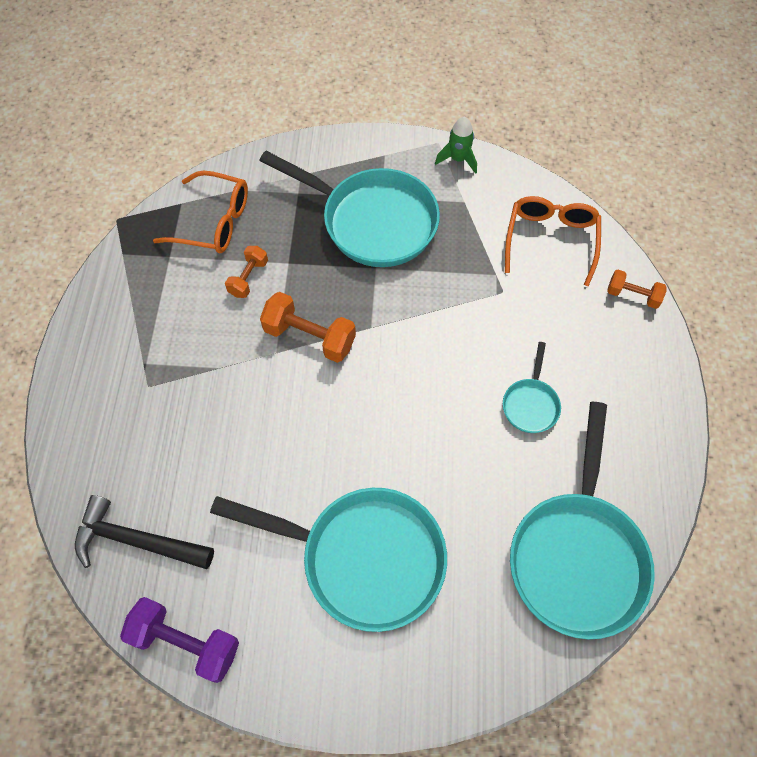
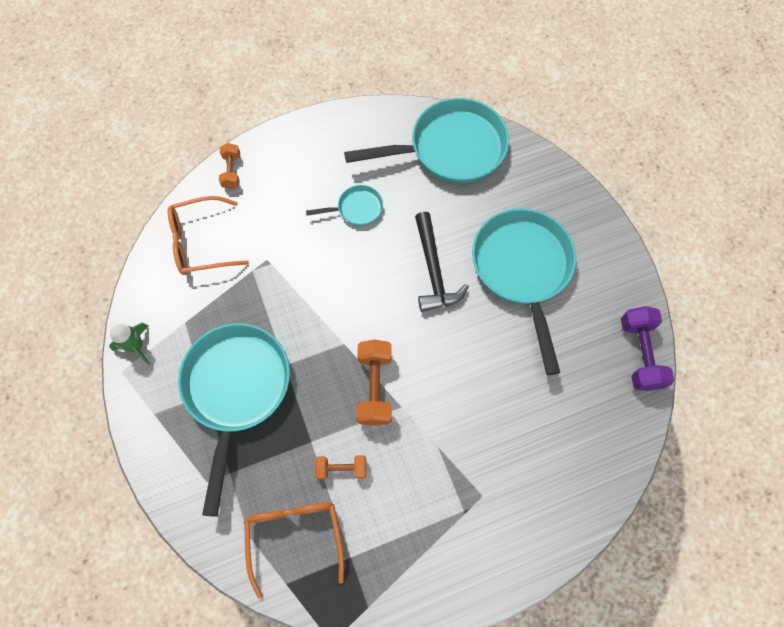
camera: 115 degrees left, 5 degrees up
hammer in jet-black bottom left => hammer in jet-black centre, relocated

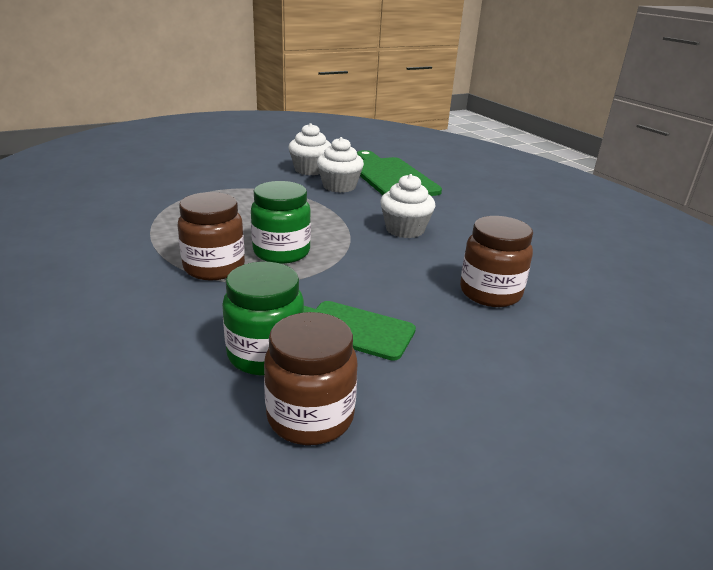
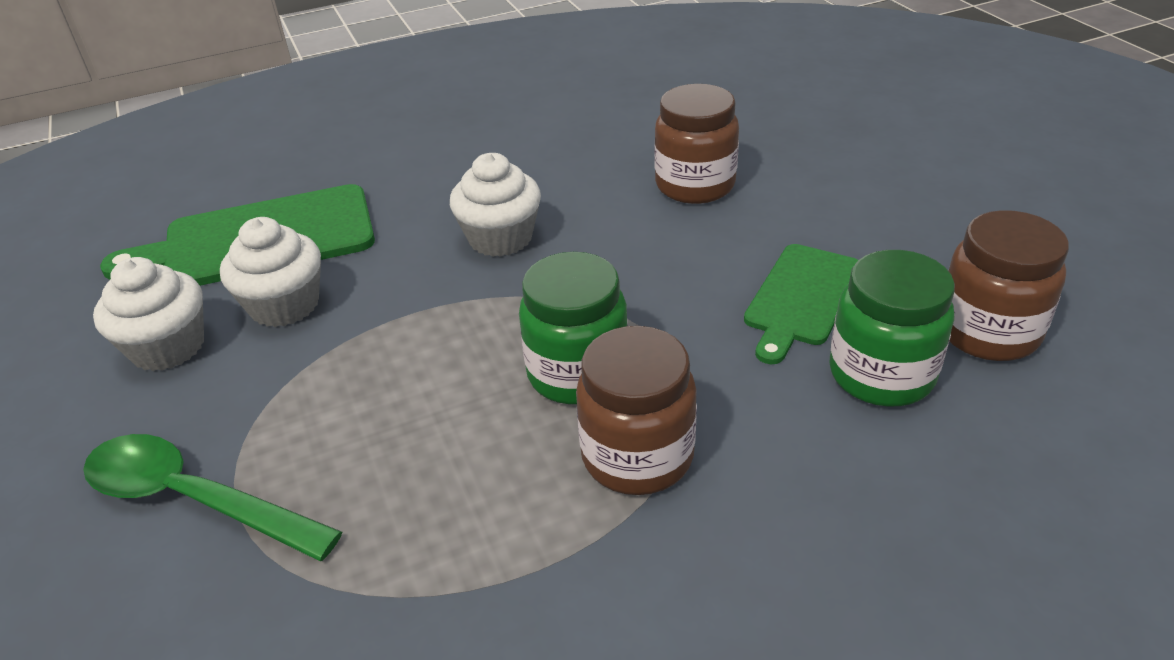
camera: 80 degrees left, 10 degrees up
nothing => spoon in emerald bottom left

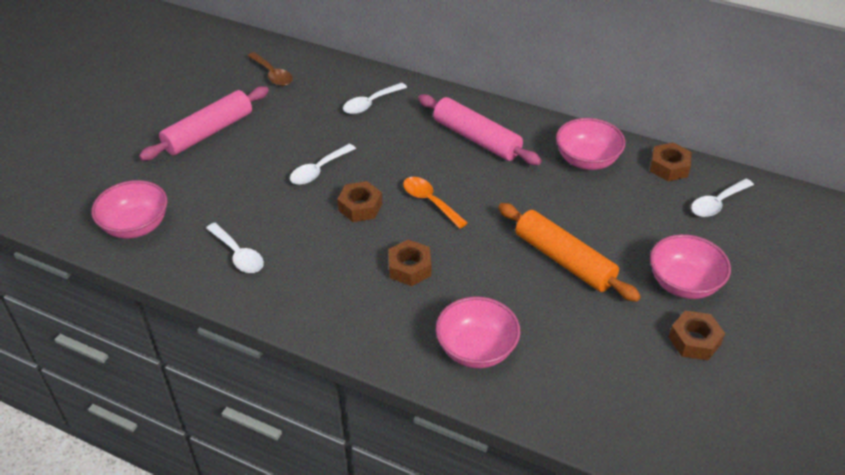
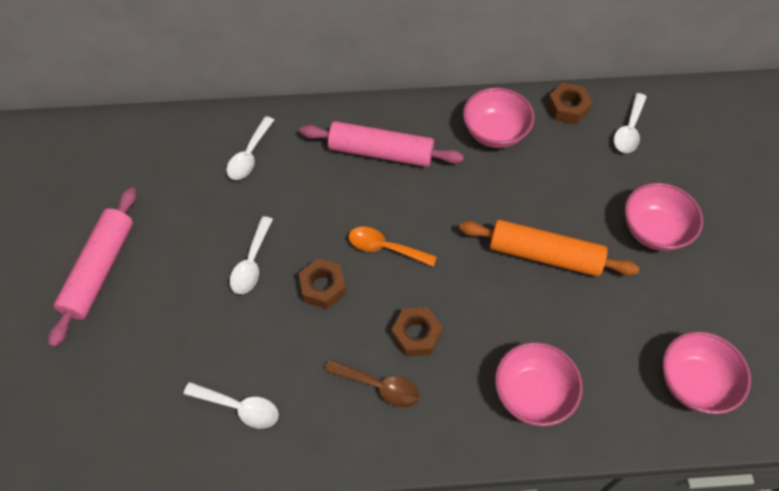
camera: 30 degrees left, 15 degrees up
spoon in brown top left => spoon in brown bottom centre, relocated
deep dish in rosy (no. 1 from left in the first image) middle left => deep dish in rosy (no. 4 from left) bottom right, relocated
nut in brown (no. 4 from left) bottom right => nothing

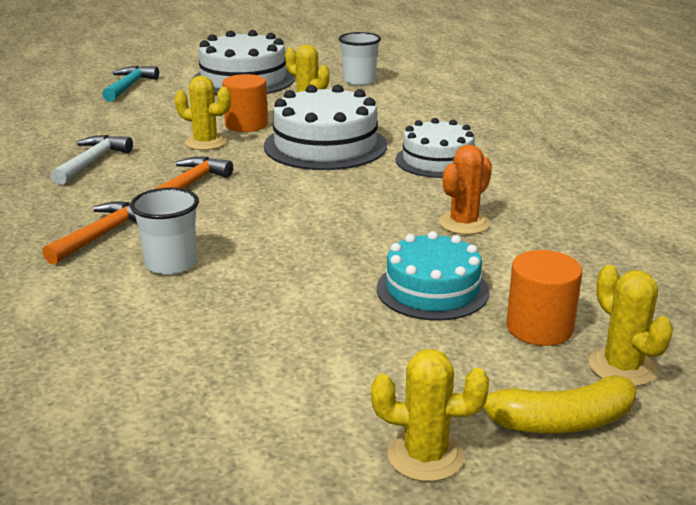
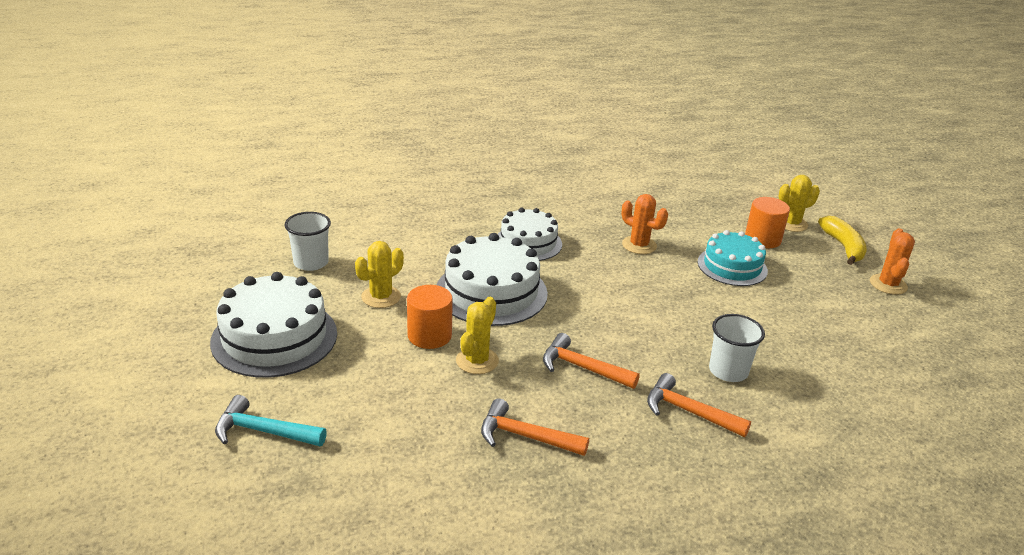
camera: 90 degrees left, 5 degrees up
hammer in snow-white top left => hammer in orange (no. 1 from left) bottom centre
saguaro cactus in golden (no. 3 from left) bottom centre => saguaro cactus in orange (no. 2 from left) middle right

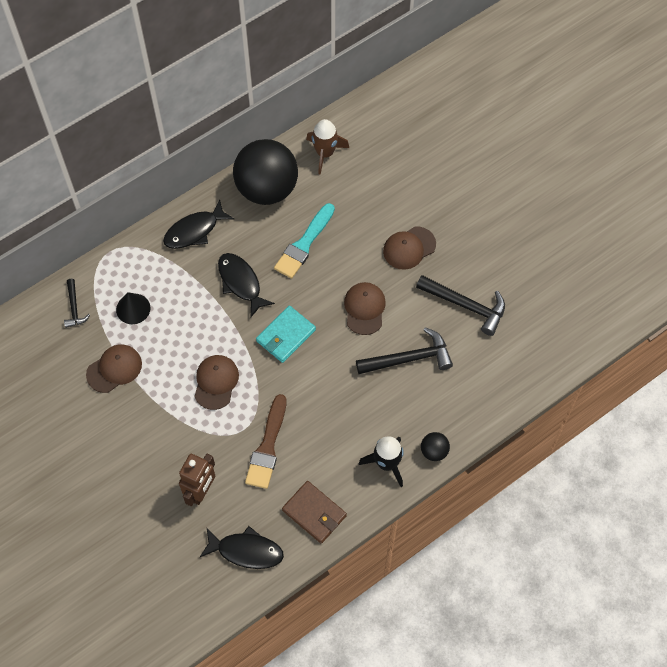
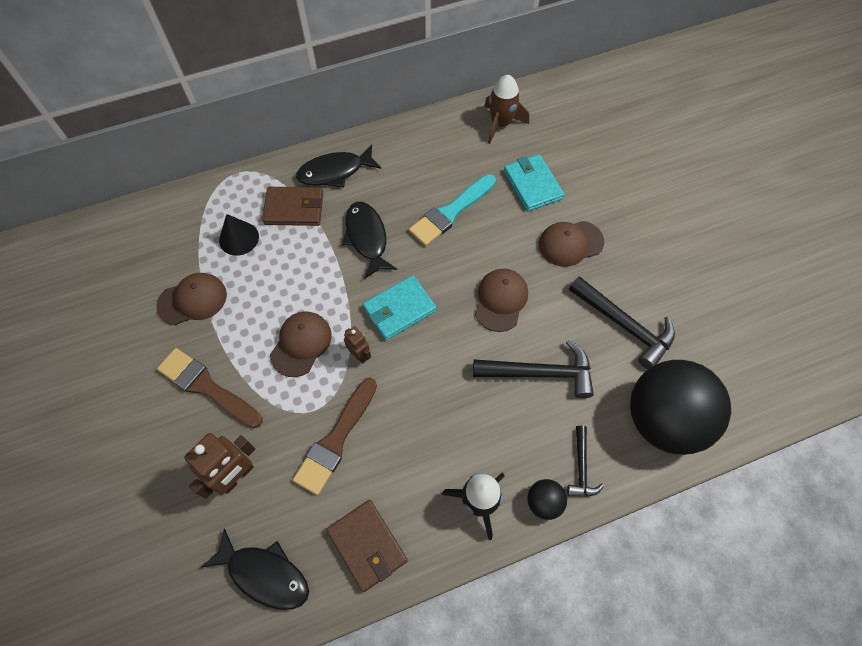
camera: 15 degrees right, 0 degrees up
play ball in jet-black (no. 1 from left in the first image) top centre => play ball in jet-black (no. 2 from left) middle right, relocated
hammer in jet-black (no. 1 from left in the first image) middle left => hammer in jet-black (no. 2 from left) bottom right, relocated
nothing => billfold in turquoise (no. 2 from left) top centre
nothing => billfold in brown (no. 1 from left) top centre
nothing => robot in brown (no. 2 from left) centre
nothing => paint brush in brown (no. 1 from left) middle left

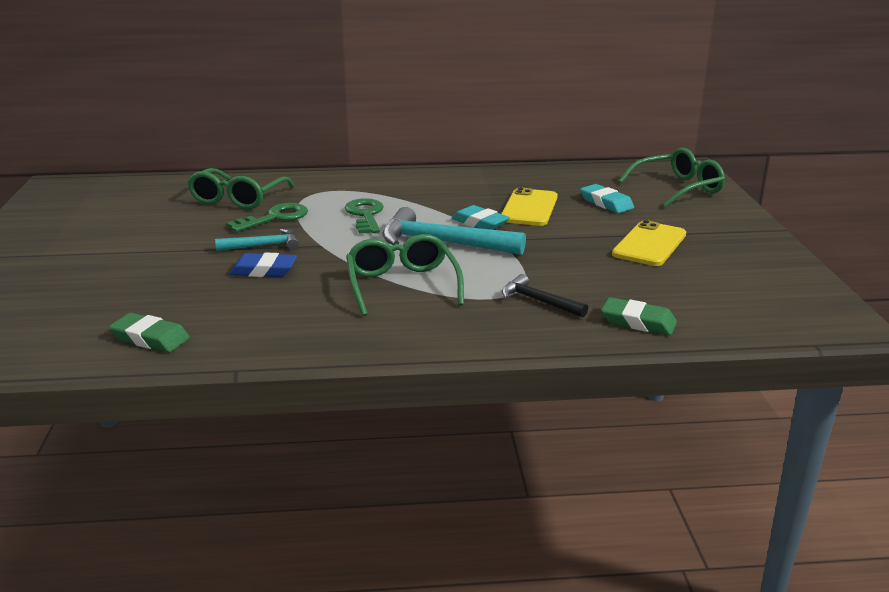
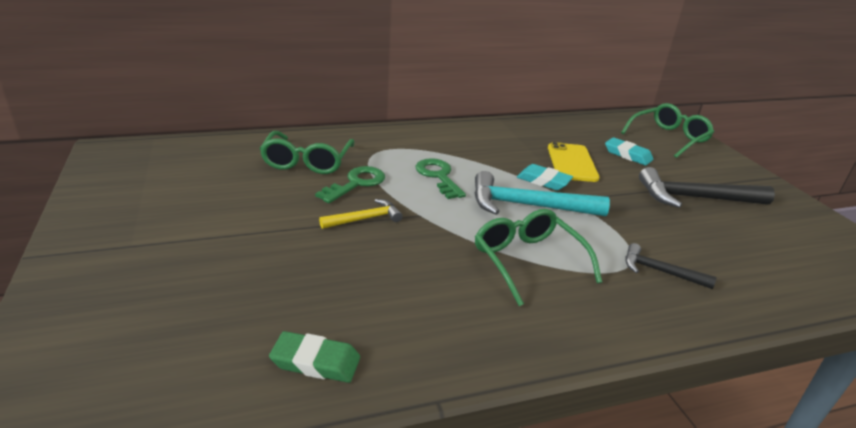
camera: 15 degrees left, 5 degrees up
smartphone in golden (no. 2 from left) middle right => hammer in jet-black (no. 2 from left) middle right
hammer in turquoise (no. 1 from left) middle left => hammer in golden centre
gum eraser in royal blue middle left => nothing
gum eraser in emerald (no. 2 from left) middle right => nothing

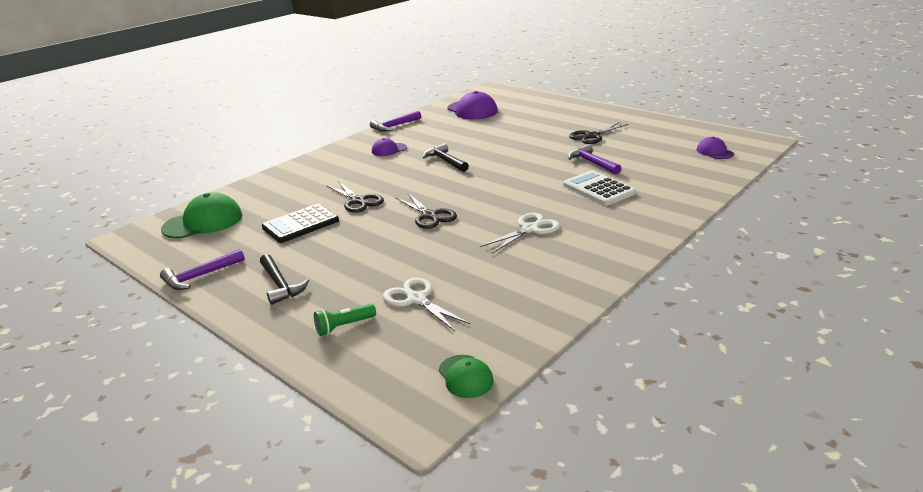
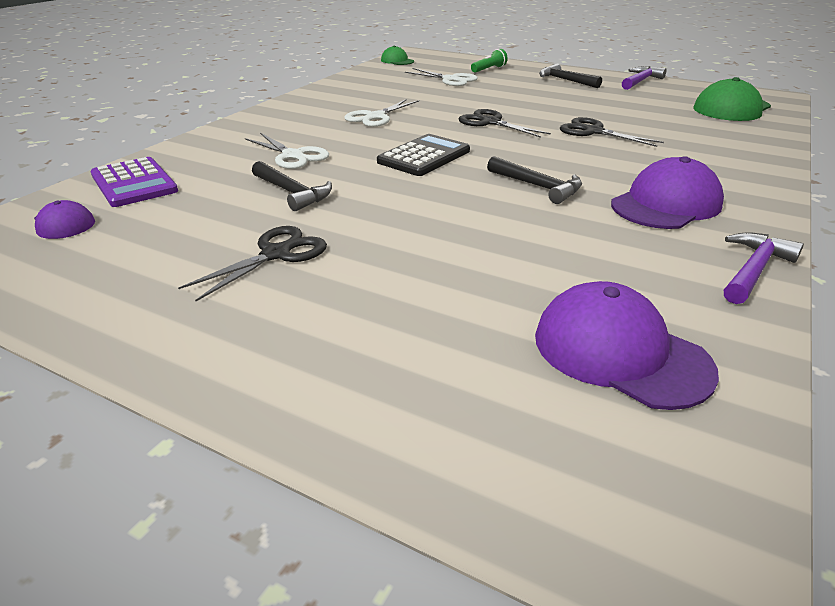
camera: 165 degrees right, 5 degrees up
cap in purple (no. 1 from left in the first image) top centre => cap in purple (no. 3 from left) top right, x1.79
hammer in purple (no. 3 from left) top centre => hammer in jet-black (no. 1 from left) top centre
pocket calculator in snow-white centre => scissors in snow-white (no. 1 from left) top centre
pocket calculator in jet-black middle left => pocket calculator in jet-black top centre, relocated
nothing => pocket calculator in purple top left

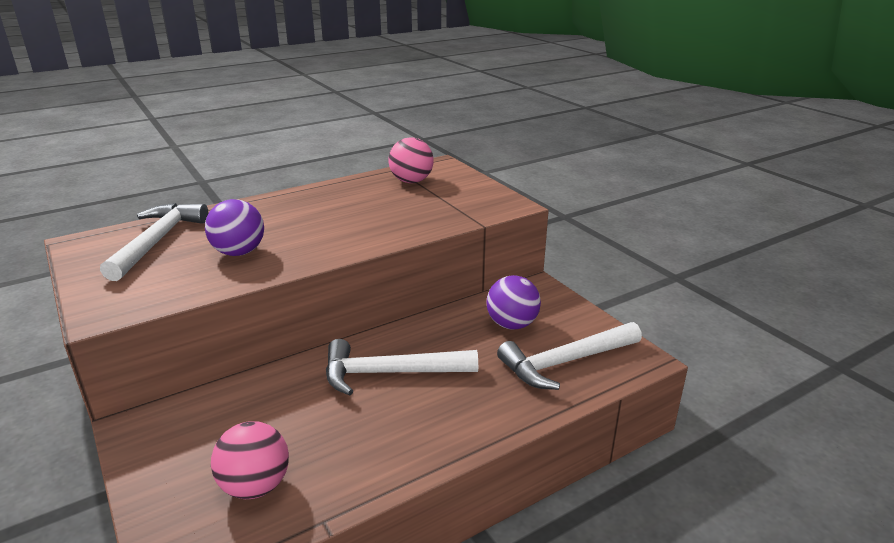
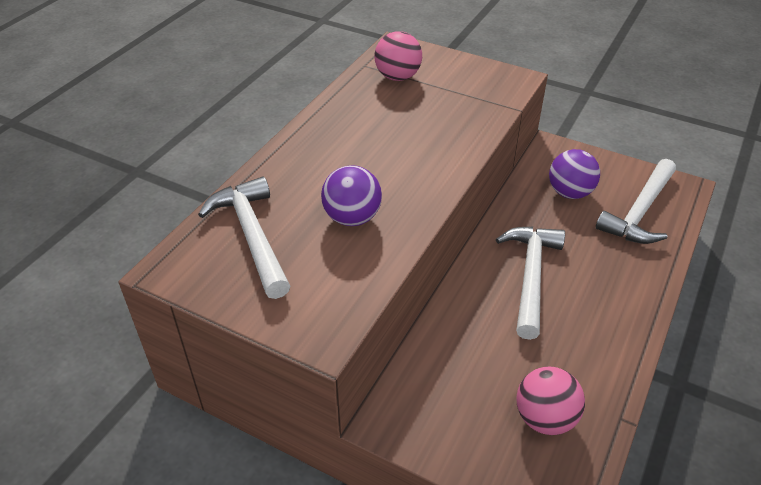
camera: 30 degrees left, 15 degrees up
hammer in snow-white (no. 2 from left) bottom centre => hammer in snow-white (no. 2 from left) middle right, 135 degrees clockwise

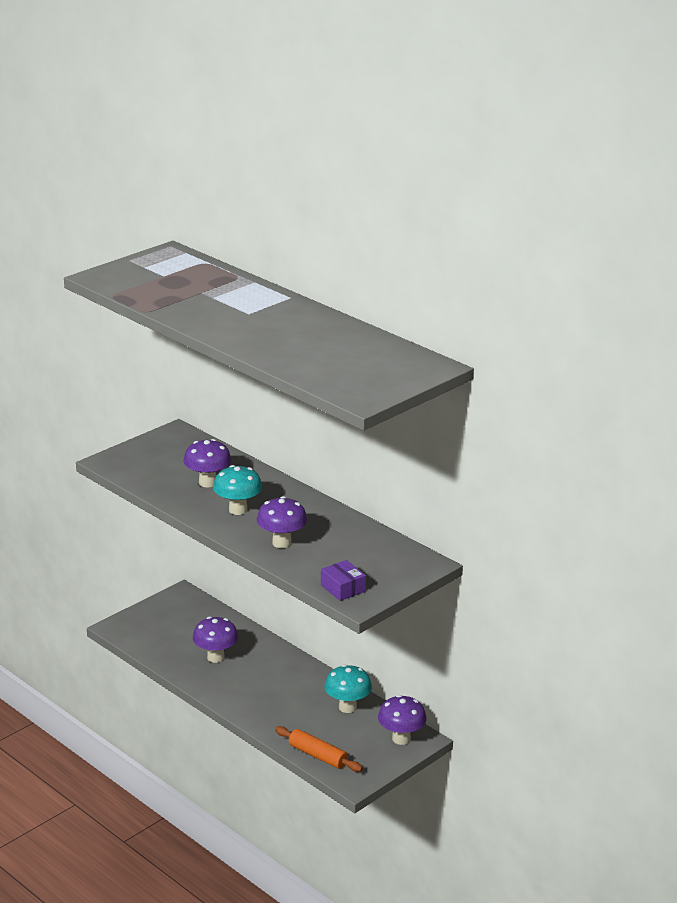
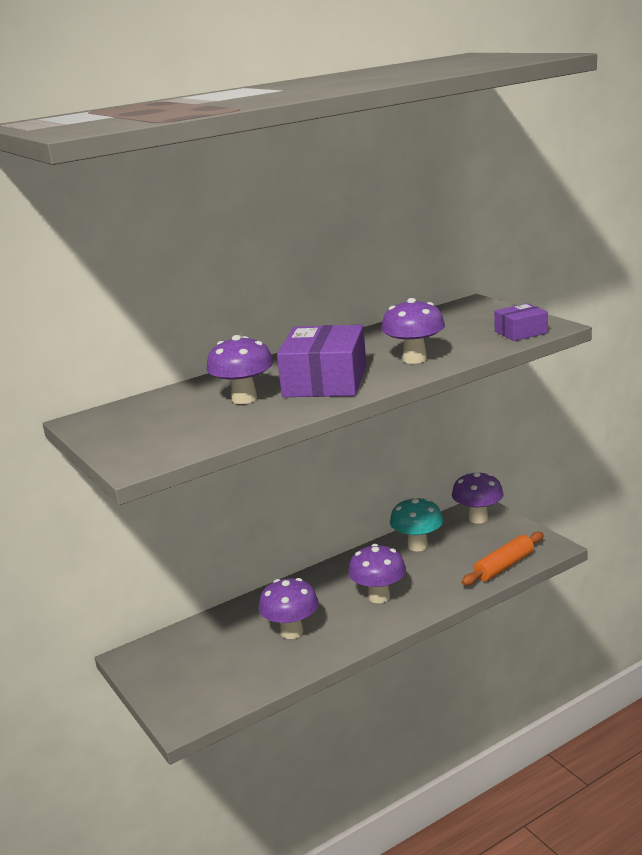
camera: 75 degrees left, 5 degrees down
toadstool in turquoise (no. 1 from left) centre => box in purple (no. 1 from left) centre
nothing => toadstool in purple (no. 3 from left) bottom centre

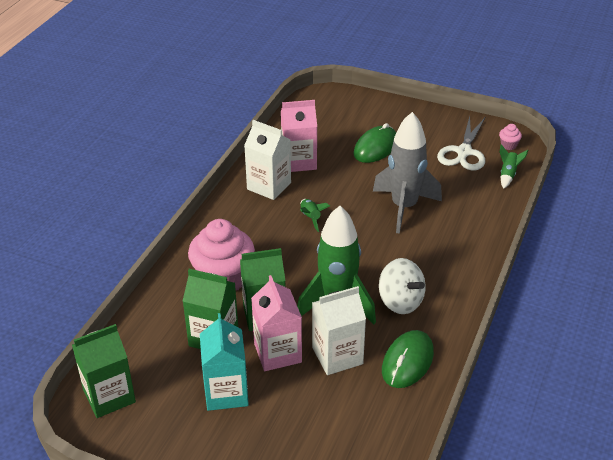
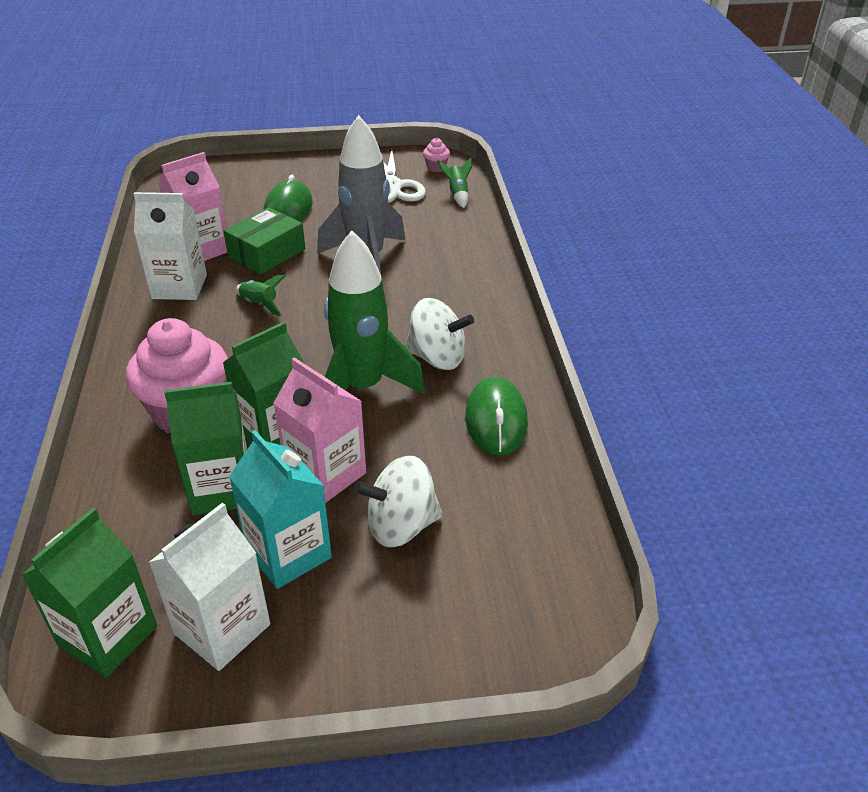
camera: 30 degrees left, 0 degrees up
carton in snow-white (no. 2 from left) bottom centre => carton in snow-white (no. 2 from left) bottom left, relocated
nothing => box in emerald top left
nothing => toy top in snow-white (no. 1 from left) centre

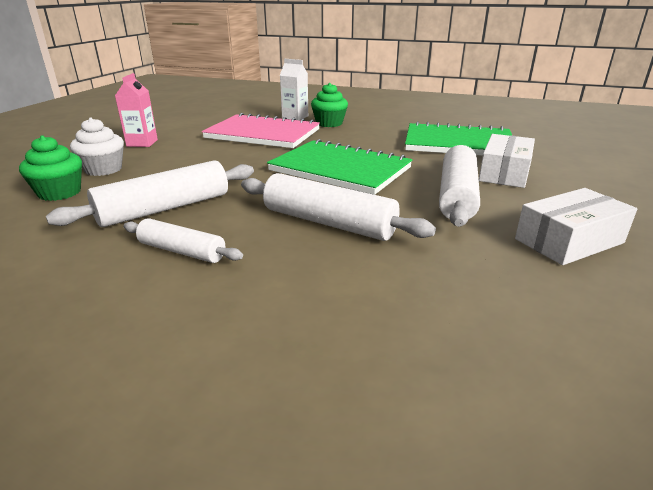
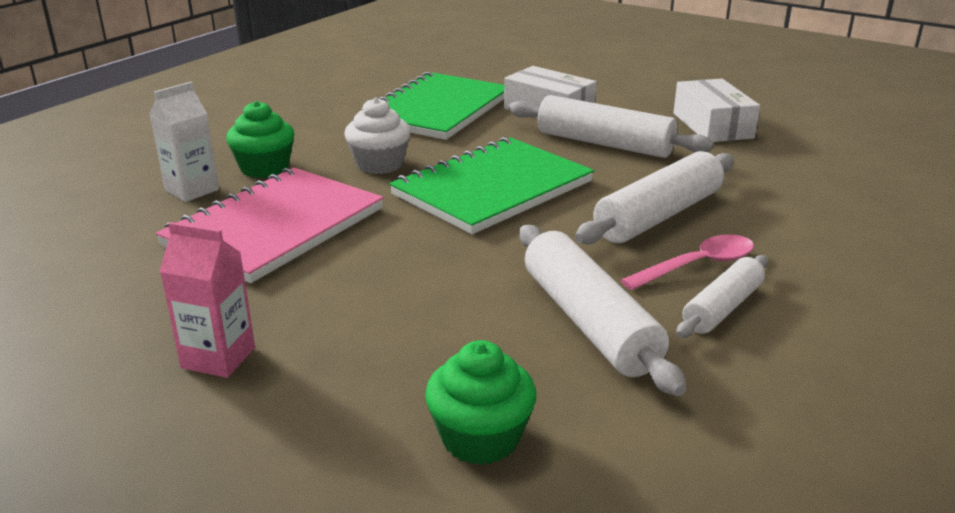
camera: 75 degrees left, 0 degrees up
fairy cake in snow-white top left => fairy cake in snow-white top centre, relocated
nothing => spoon in rosy middle right

